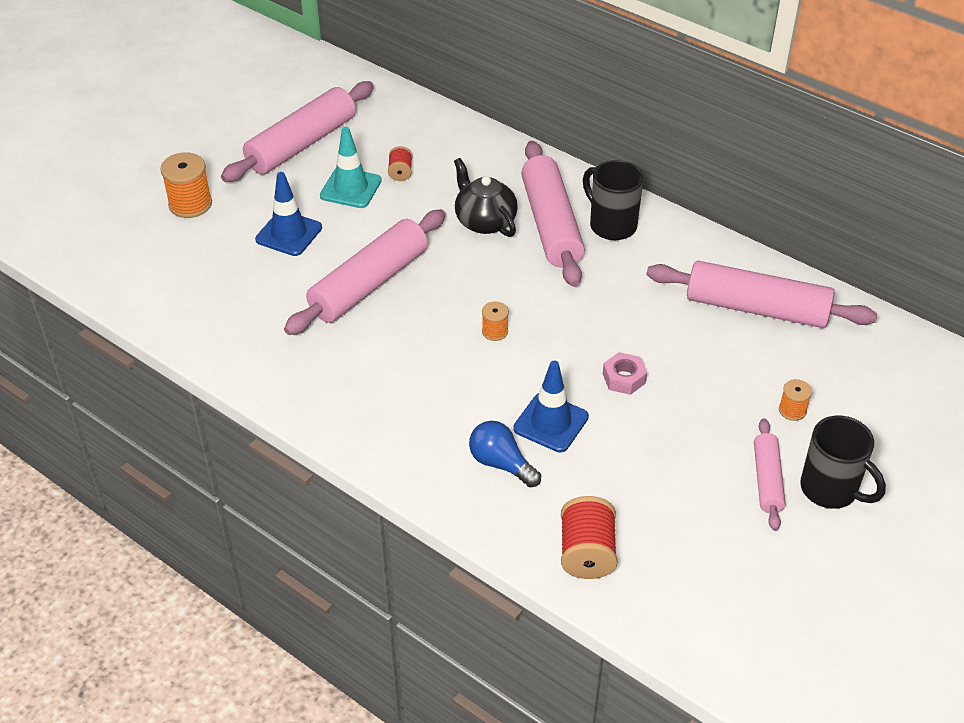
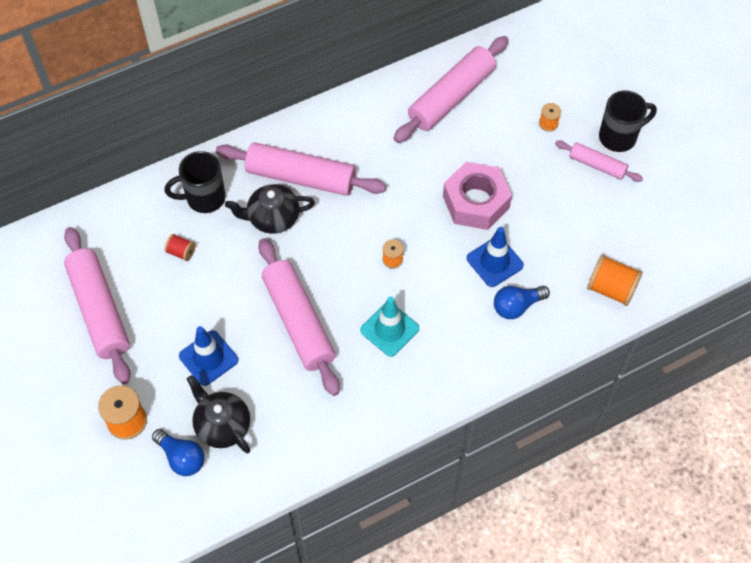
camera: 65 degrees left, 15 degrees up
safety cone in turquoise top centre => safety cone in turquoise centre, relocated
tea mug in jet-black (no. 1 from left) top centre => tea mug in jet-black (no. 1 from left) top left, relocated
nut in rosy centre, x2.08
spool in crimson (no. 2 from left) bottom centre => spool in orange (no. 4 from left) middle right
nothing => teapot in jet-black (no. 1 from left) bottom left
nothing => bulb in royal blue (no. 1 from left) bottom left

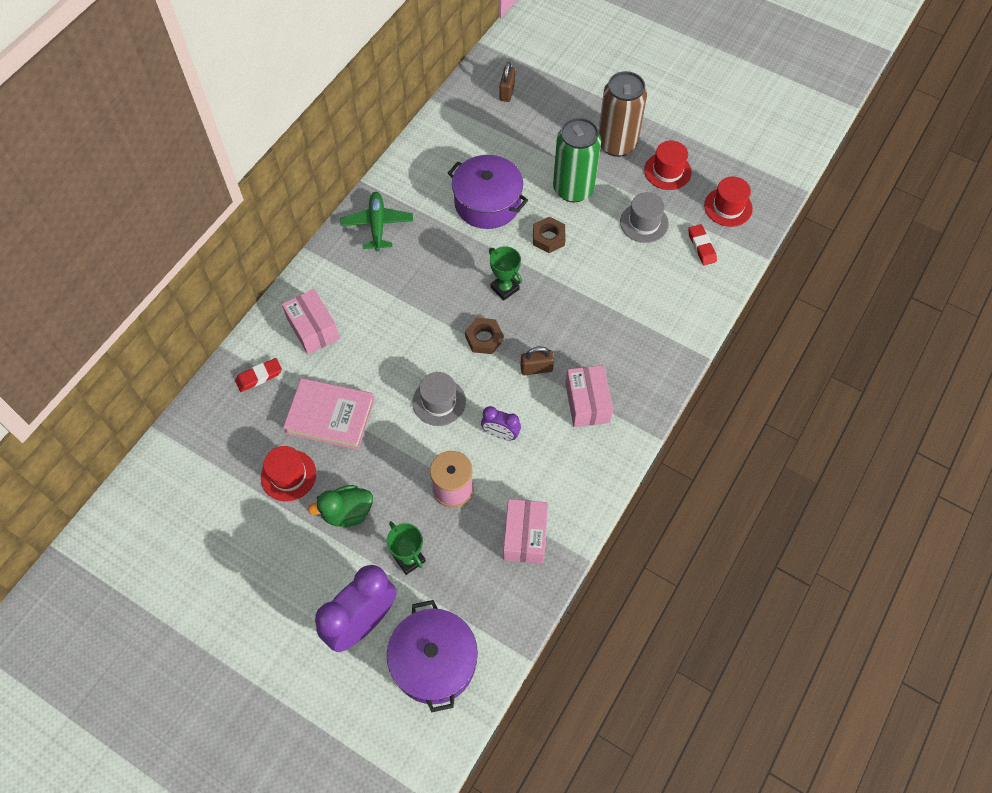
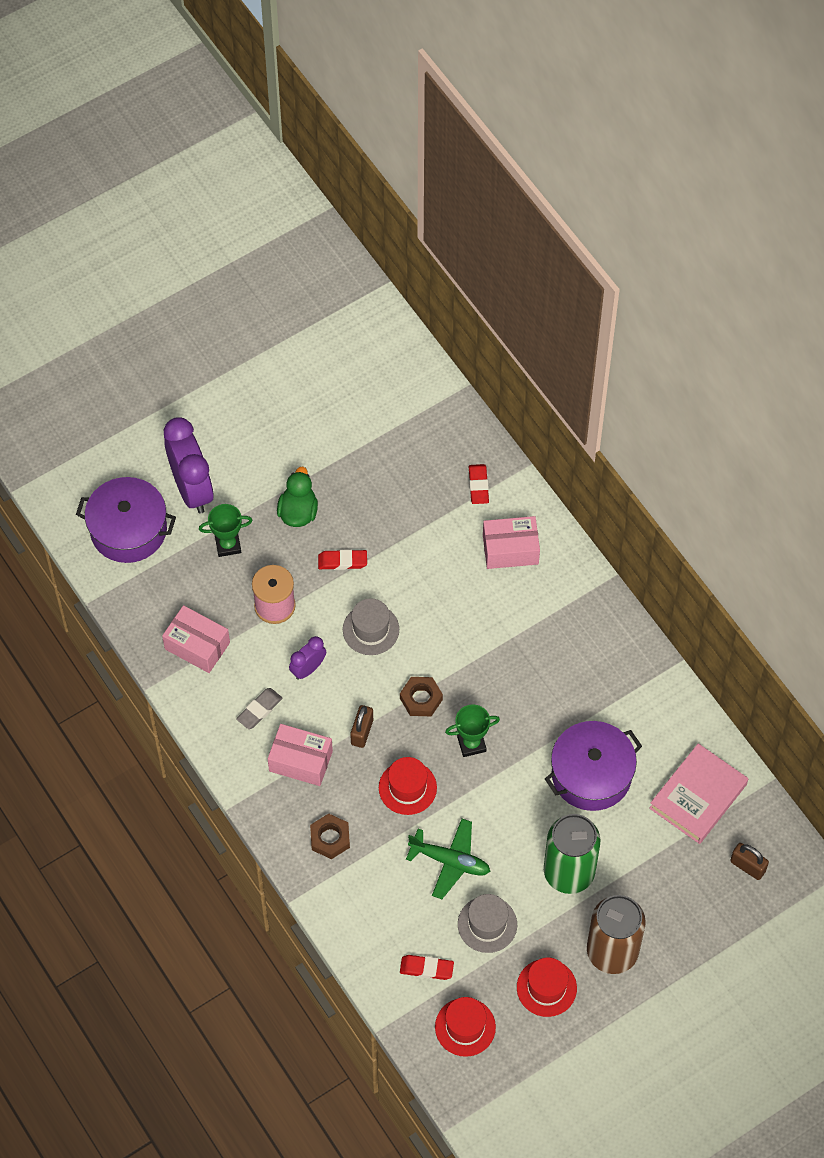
camera: 115 degrees right, 0 degrees up
aeroplane in emerald top centre => aeroplane in emerald bottom centre, relocated
nut in brown (no. 2 from left in the first image) top centre => nut in brown (no. 1 from left) bottom centre, relocated
hardcover in rosy middle left => hardcover in rosy bottom right, relocated
top hat in crimson (no. 1 from left) middle left => top hat in crimson (no. 1 from left) bottom centre, relocated
nothing => gum eraser in crimson (no. 1 from left) centre
nothing => gum eraser in gray middle left

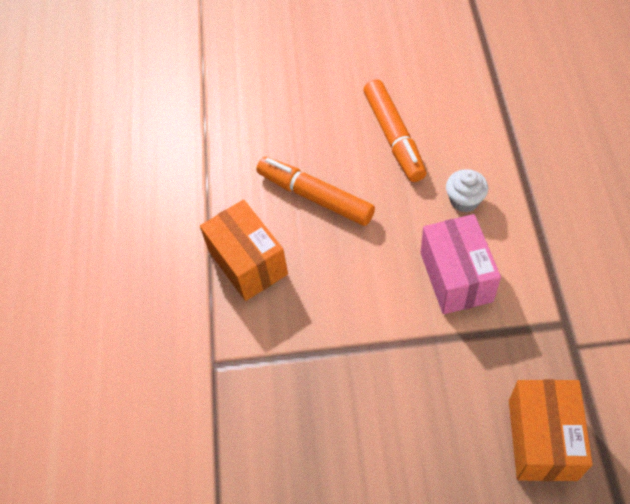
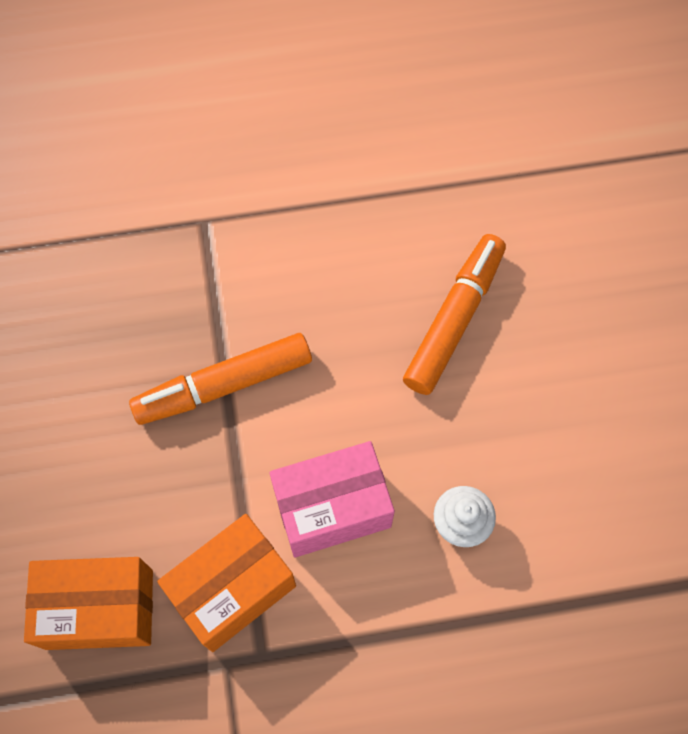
camera: 80 degrees right, 10 degrees up
marker pen in orange (no. 2 from left in the first image) top centre => marker pen in orange (no. 1 from left) middle left, relocated
box in orange (no. 1 from left in the first image) centre => box in orange (no. 2 from left) bottom left, relocated

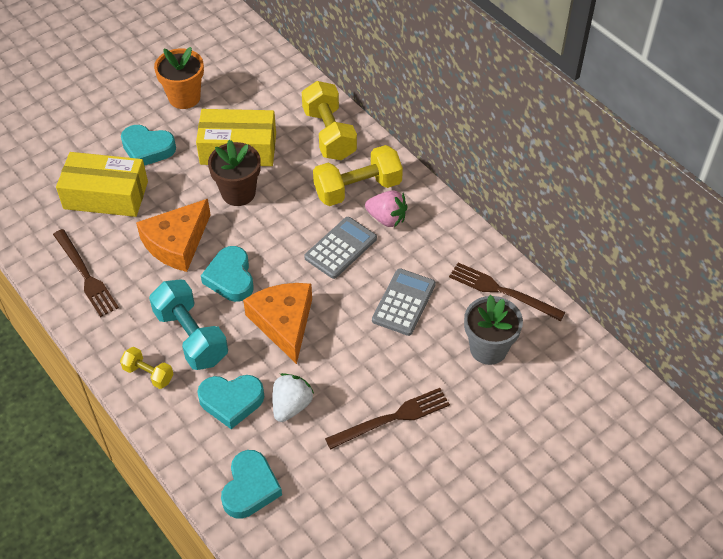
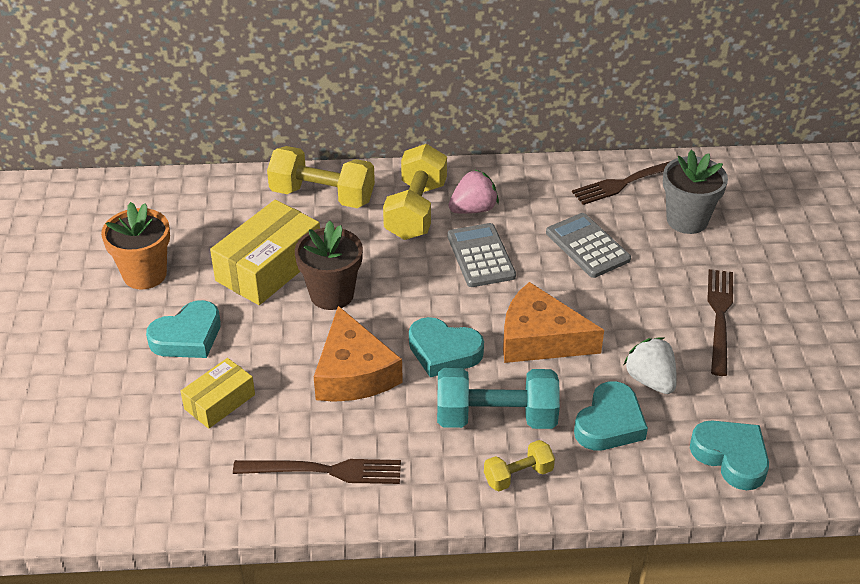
camera: 55 degrees left, 10 degrees down
box in golden (no. 1 from left) top left => box in golden (no. 1 from left) bottom left, x0.58

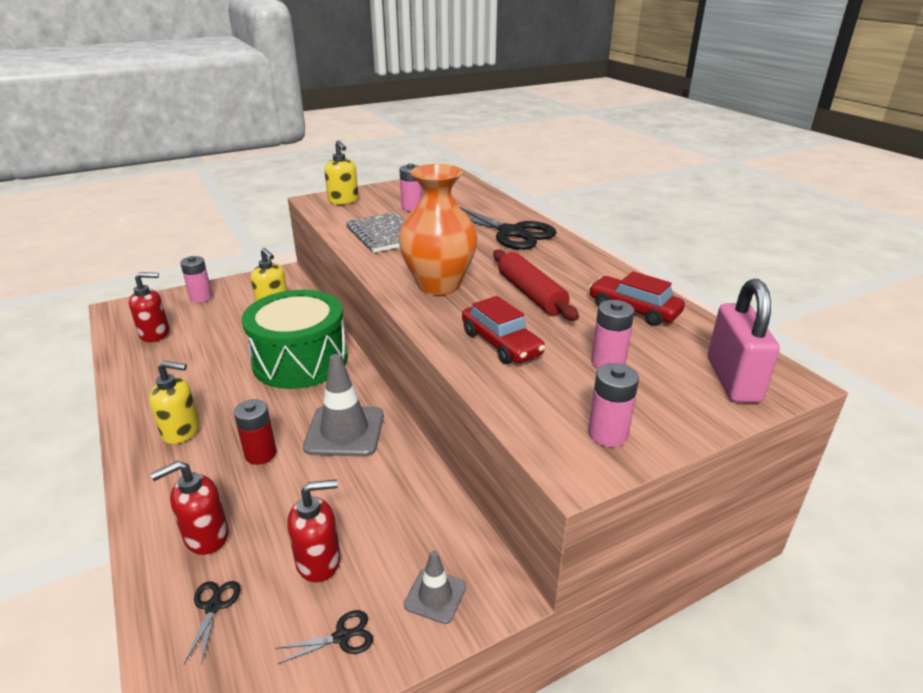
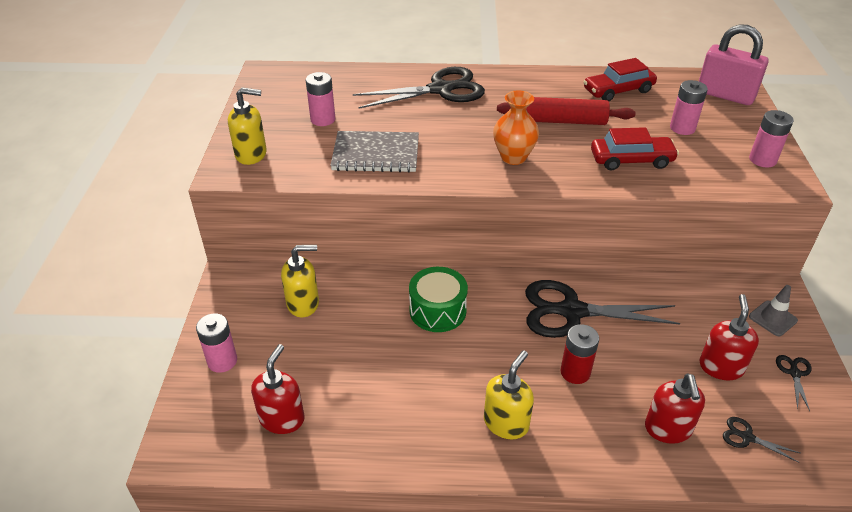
camera: 60 degrees left, 10 degrees up
vase in orange top centre, x0.62
toy drum in emerald middle left => toy drum in emerald centre, x0.56
safety cone in gray (no. 1 from left) centre => scissors in jet-black (no. 2 from left) middle right

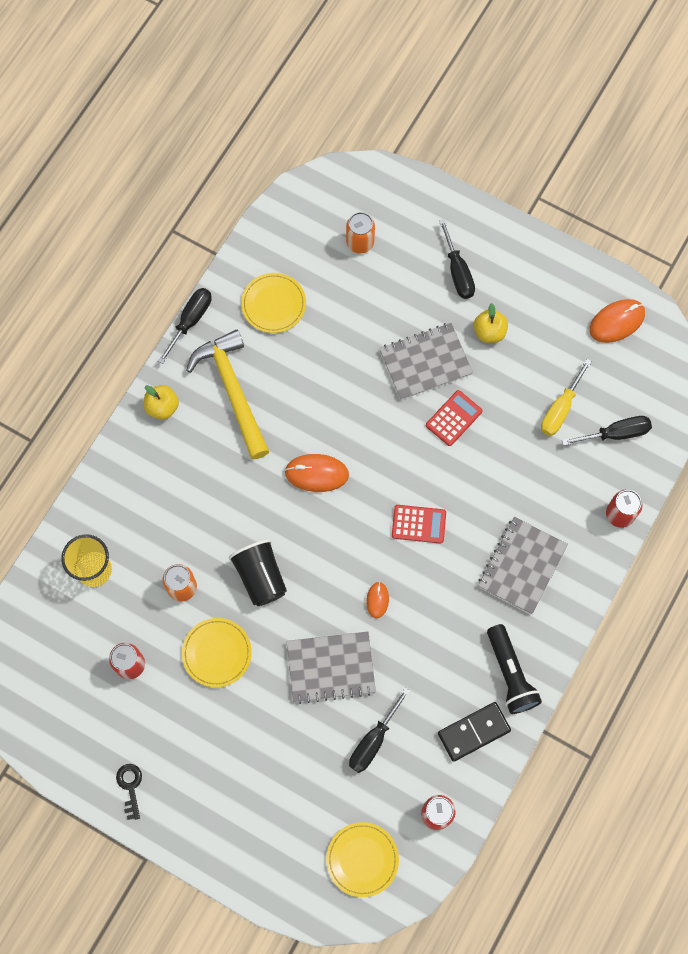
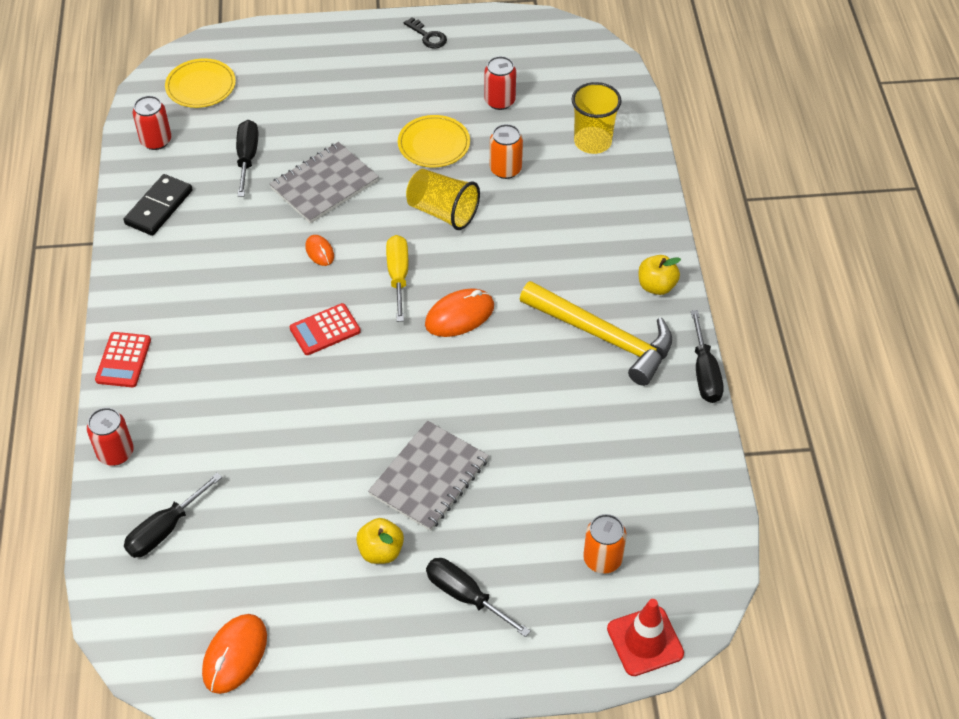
camera: 145 degrees right, 20 degrees down
flat dish in golden (no. 2 from left) top centre => nothing
flat screwdriver in golden middle right => flat screwdriver in golden centre, relocated
pocket calculator in crimson (no. 2 from left in the first image) centre => pocket calculator in crimson (no. 1 from left) middle left, relocated
notepad in gray (no. 3 from left) middle right => nothing
cup in jet-black centre => cup in golden (no. 1 from left) top centre
pocket torch in jet-black bottom right => nothing
nothing => safety cone in crimson bottom right

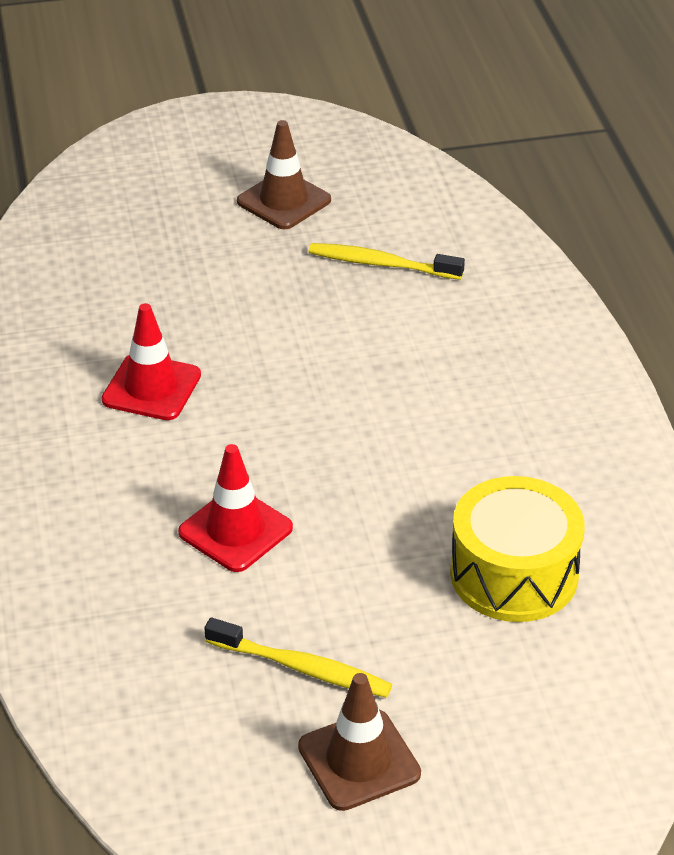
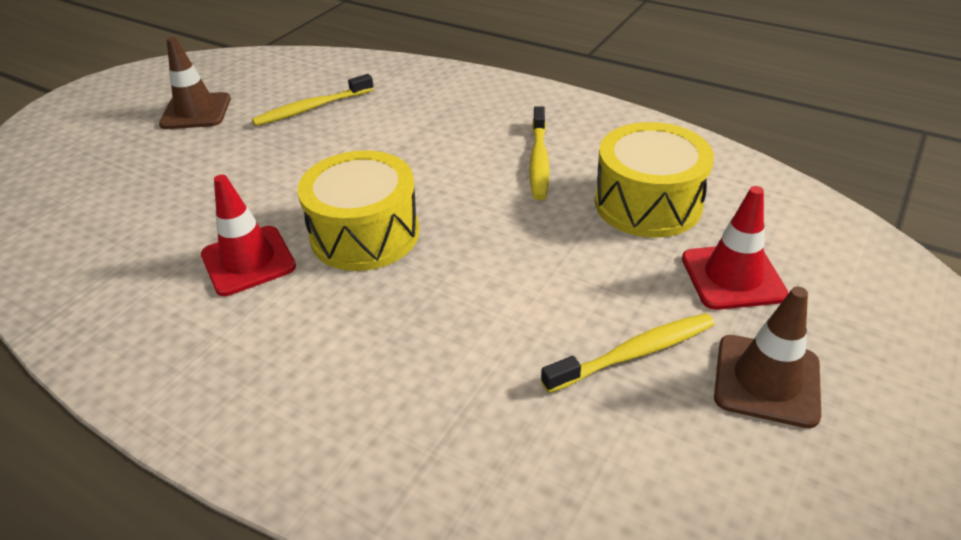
camera: 45 degrees left, 0 degrees up
safety cone in crimson (no. 2 from left) centre => safety cone in crimson (no. 2 from left) middle right, relocated
nothing => toothbrush in golden (no. 2 from left) top centre
nothing => toy drum in golden (no. 1 from left) centre

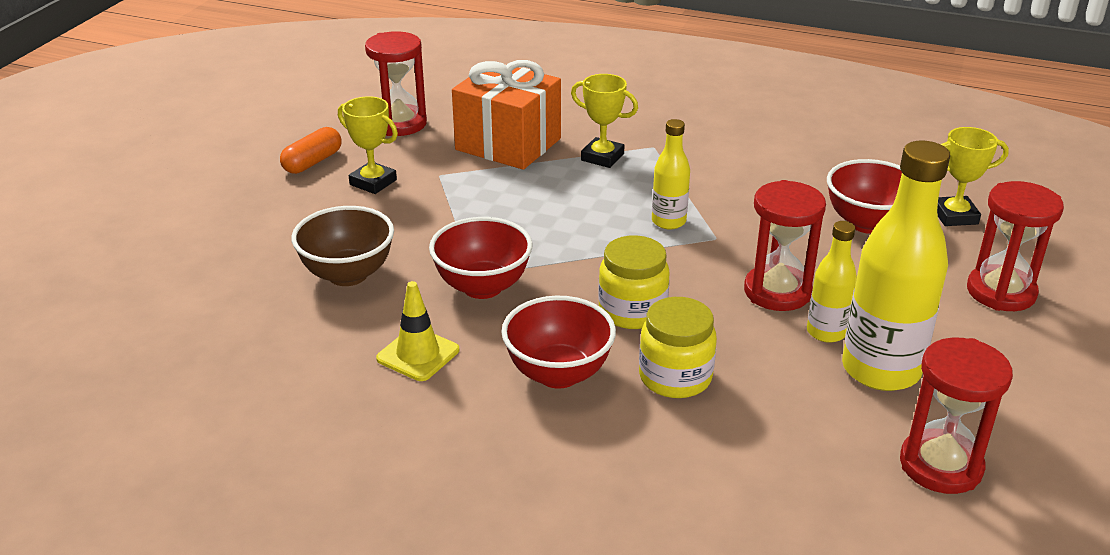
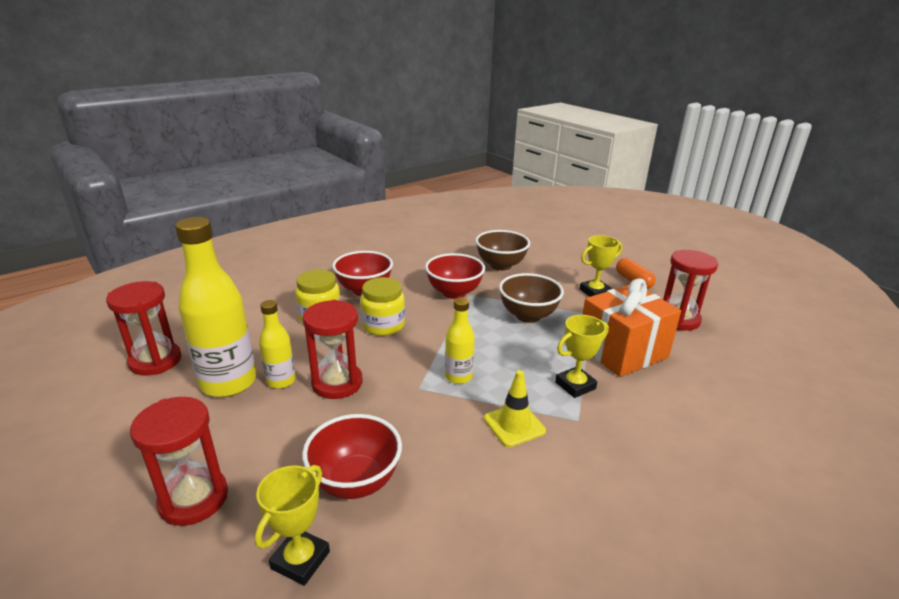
camera: 120 degrees right, 5 degrees down
safety cone in golden centre => safety cone in golden bottom centre, relocated
nothing => deep dish in brown (no. 2 from left) centre

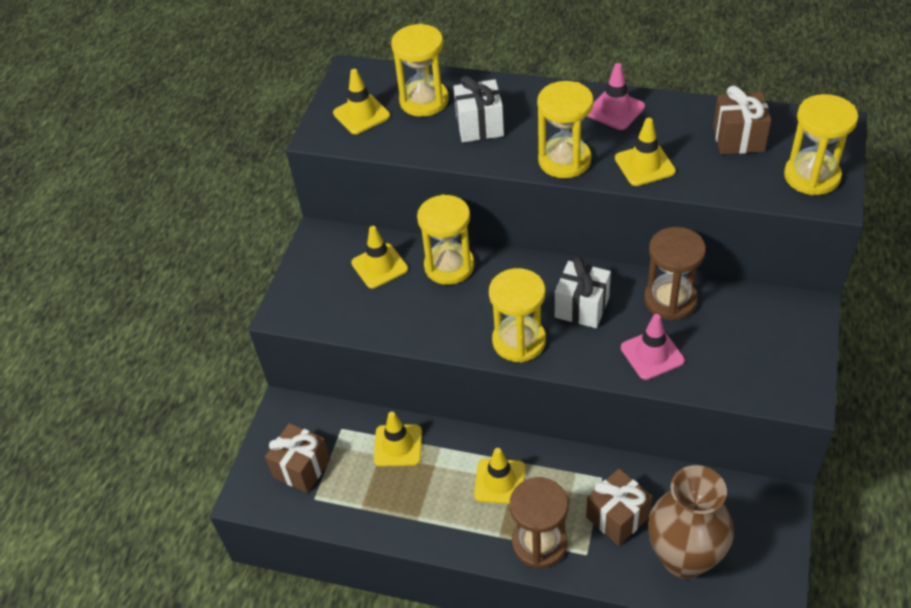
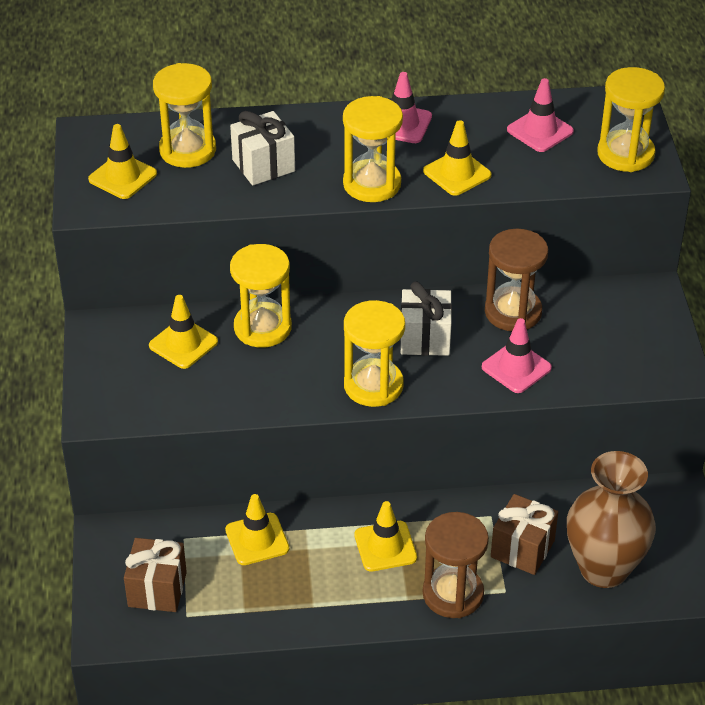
camera: 25 degrees left, 5 degrees down
gift in brown (no. 3 from left) top right => safety cone in rosy (no. 3 from left) top right

